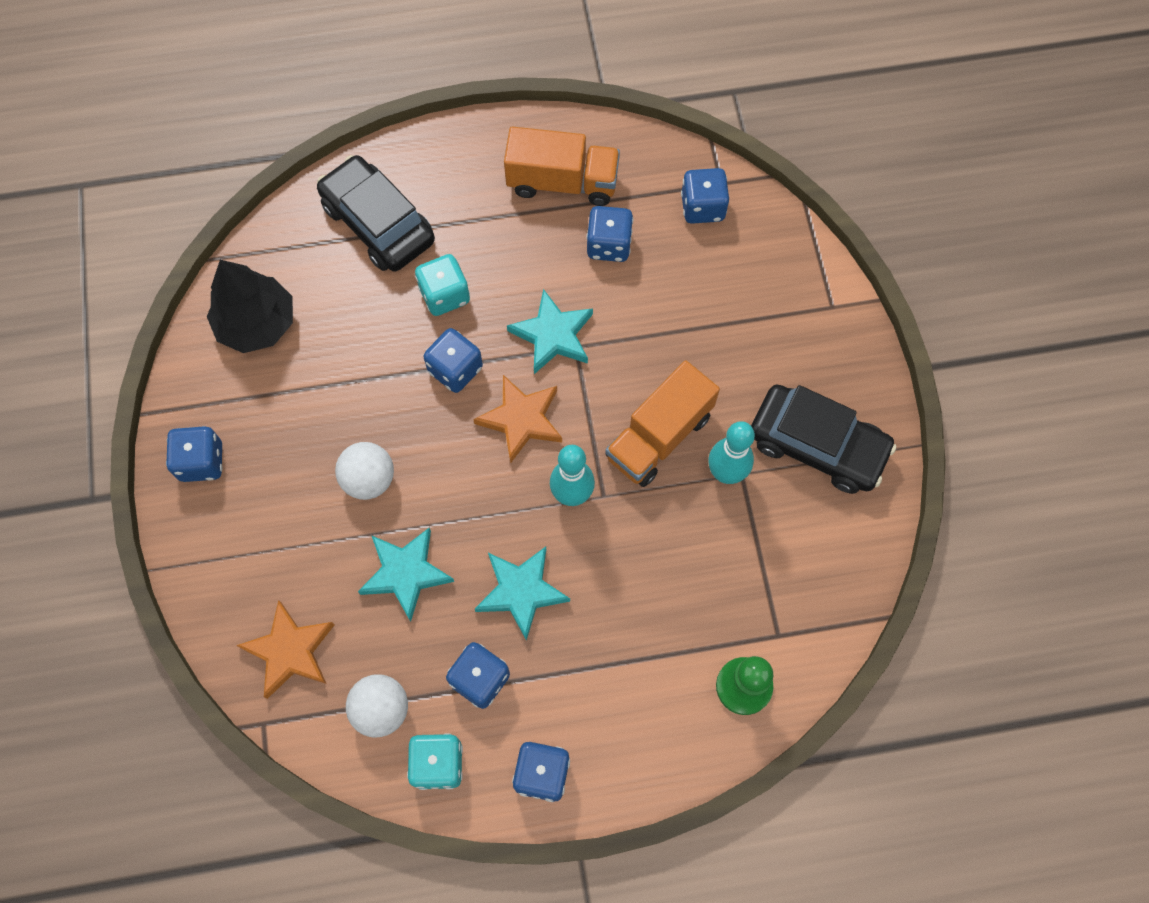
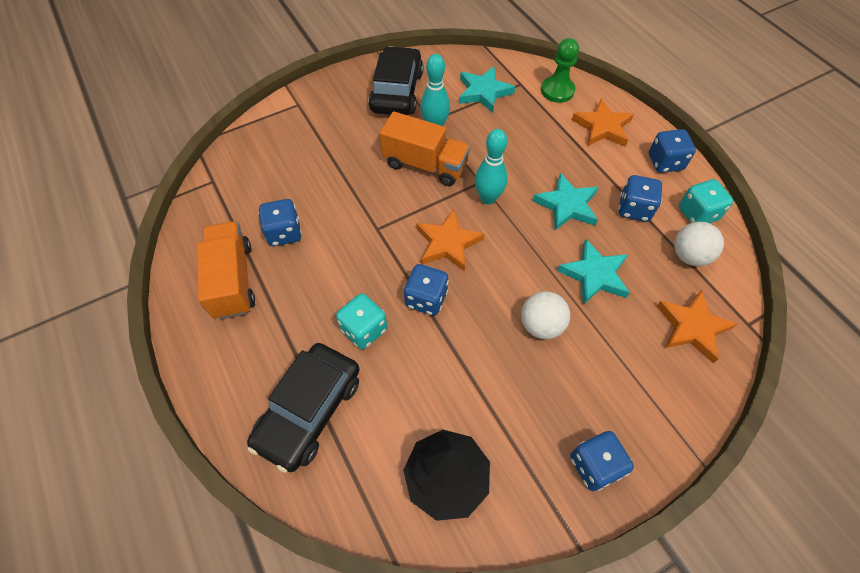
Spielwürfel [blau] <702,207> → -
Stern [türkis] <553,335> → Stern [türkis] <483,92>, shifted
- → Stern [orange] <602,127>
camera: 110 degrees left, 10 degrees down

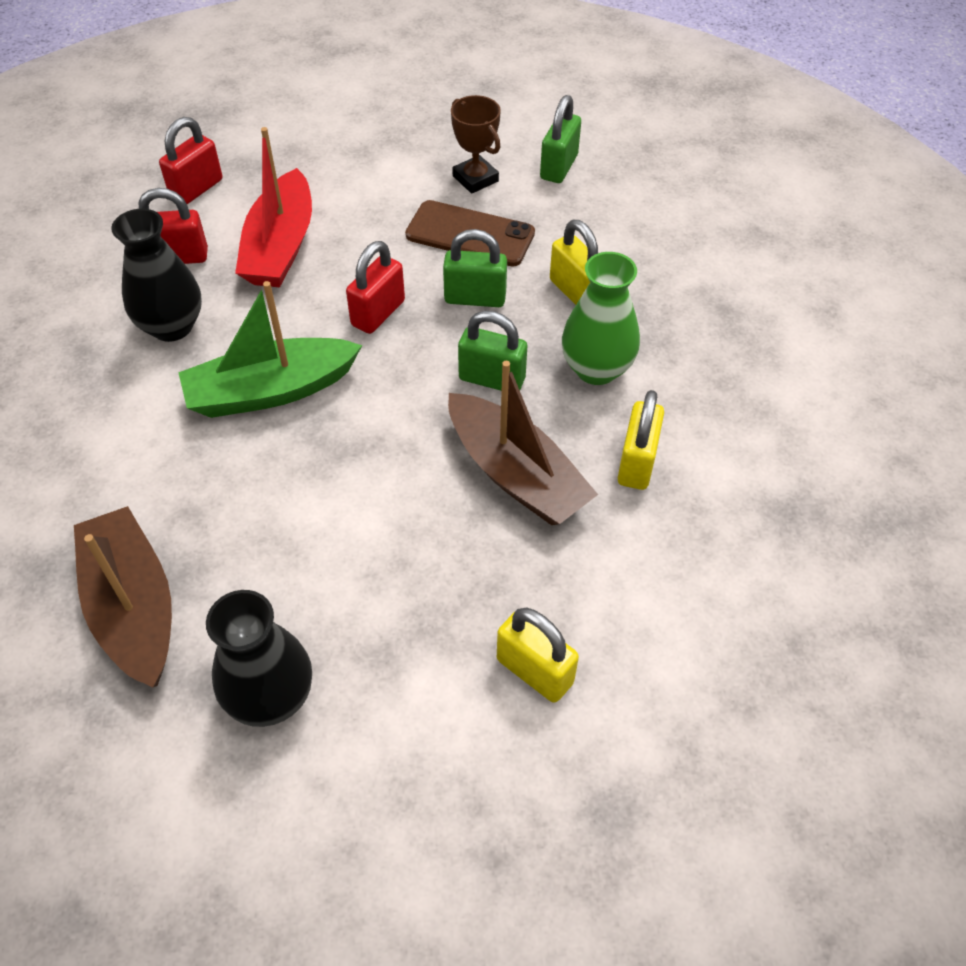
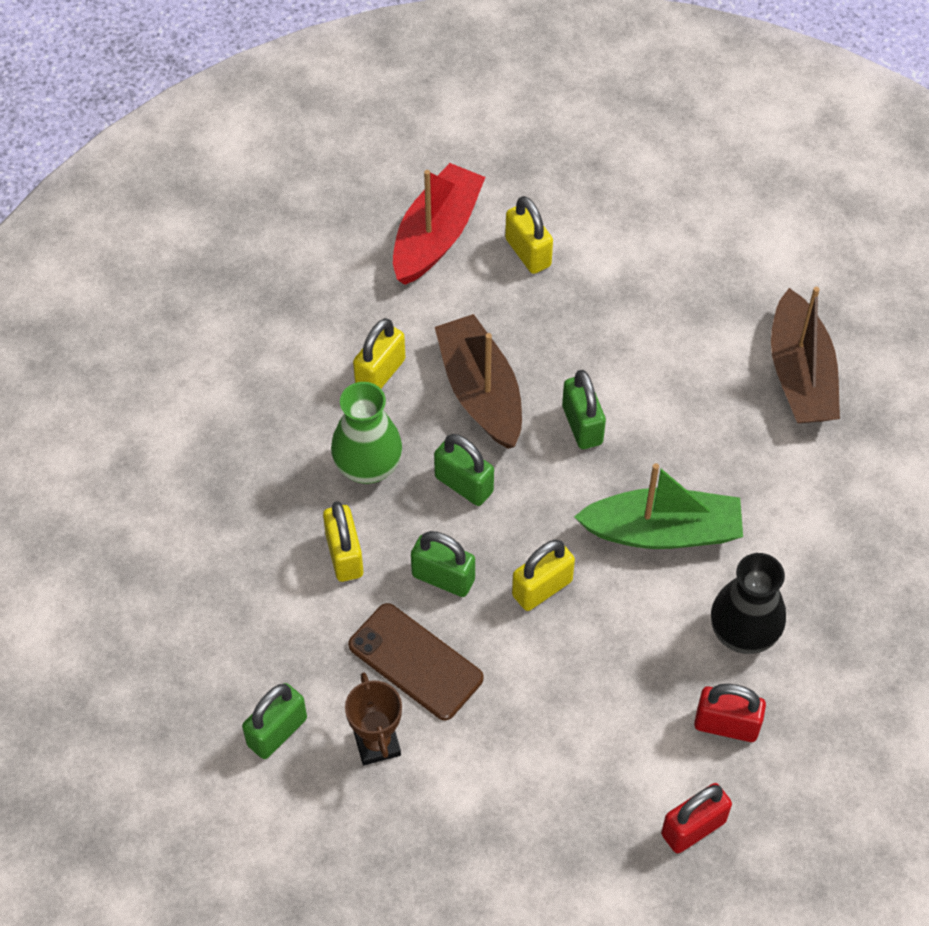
Boot [rot] <280,247> → Boot [rot] <436,235>, shifted
Vorhängeschloss [rot] <378,313> → Vorhängeschloss [gelb] <542,588>
Vase [schwarz] <271,697> → -
- → Vorhängeschloss [grün] <582,425>
camera: 160 degrees left, 5 degrees up

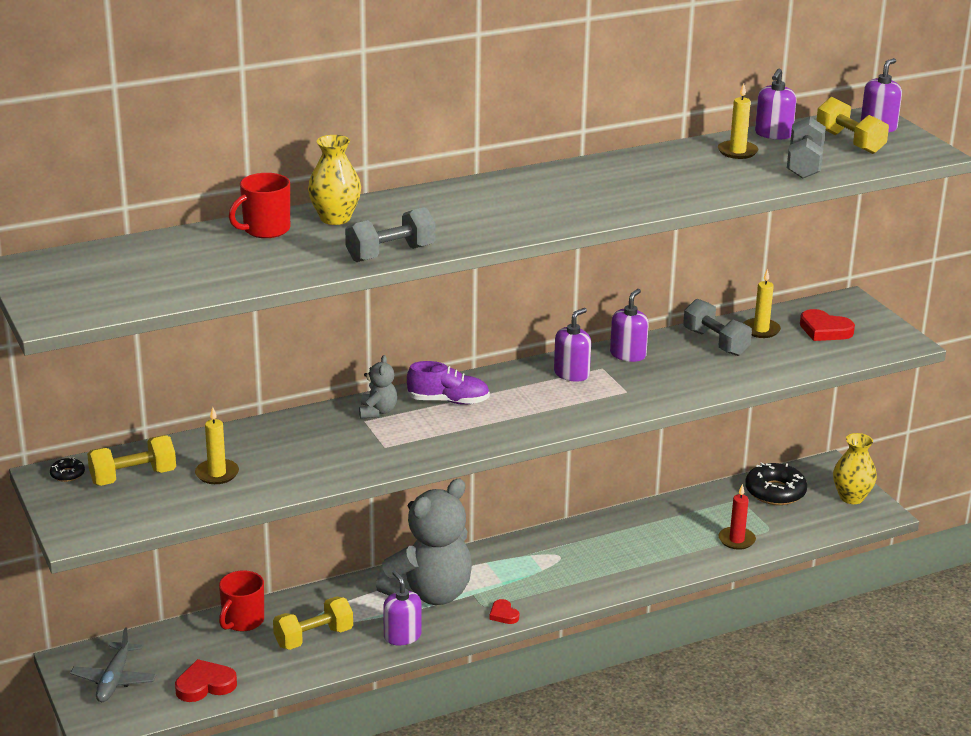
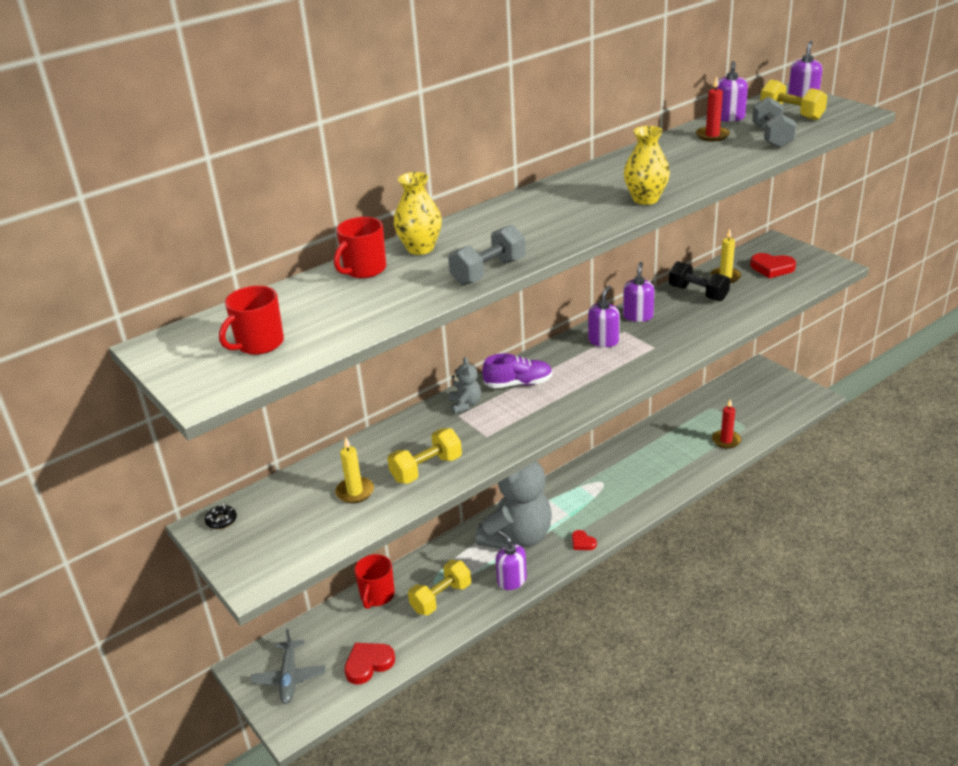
Kerze [gelb] <737,152> → Kerze [rot] <712,135>
Hantel [grau] <715,342> → Hantel [schwarz] <698,293>
Vase [gelb] <851,497> → Vase [gelb] <645,199>, shifted
Hantel [gelb] <133,477> → Hantel [gelb] <426,469>, shifted
Donut [schwarz] <775,492> → -
- → Tasse [rot] <259,344>
camera: 10 degrees left, 5 degrees up

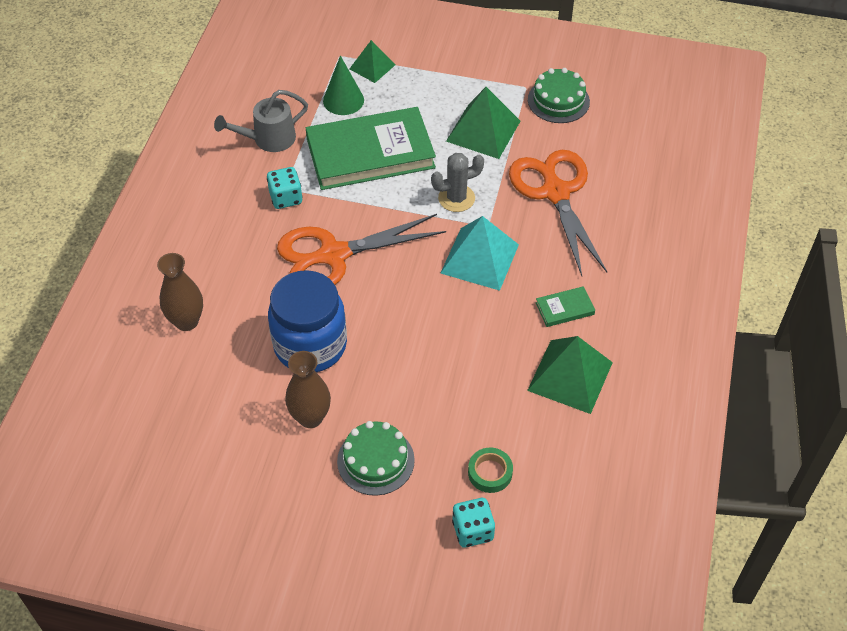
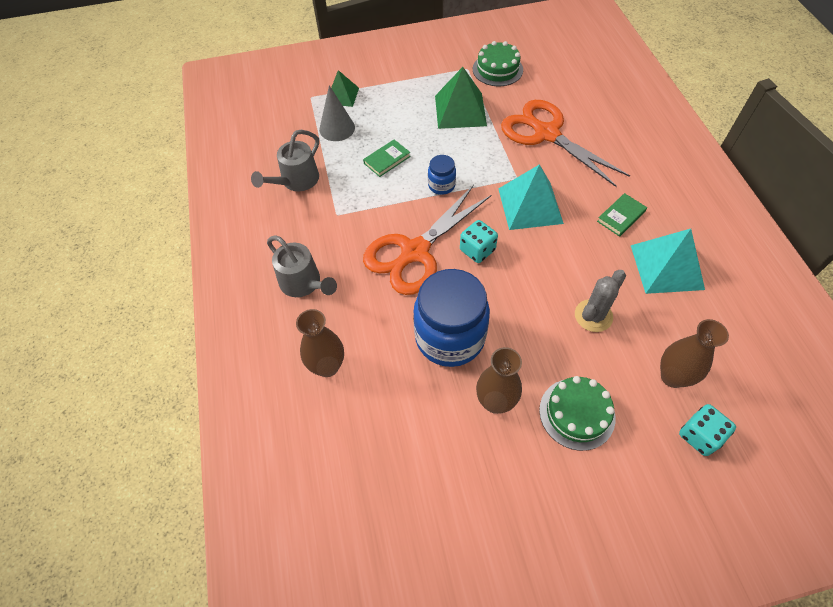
Kegel [grün] <343,100> → Kegel [grau] <337,128>
Buch [grün] <370,153> → Buch [grün] <387,160>, x0.40
Kaktus [grau] <456,198> → Kaktus [grau] <593,316>, shifted
Spielwürfel [türkis] <286,198> → Spielwürfel [türkis] <477,250>, shifted
Pyramide [grün] <570,376> → Pyramide [türkis] <666,267>
Klebeband [grün] <490,473> → Vase [braun] <672,377>
- → Einmachglas [blau] <441,185>
- → Gießkanne [grau] <304,284>
camera: 25 degrees left, 5 degrees up

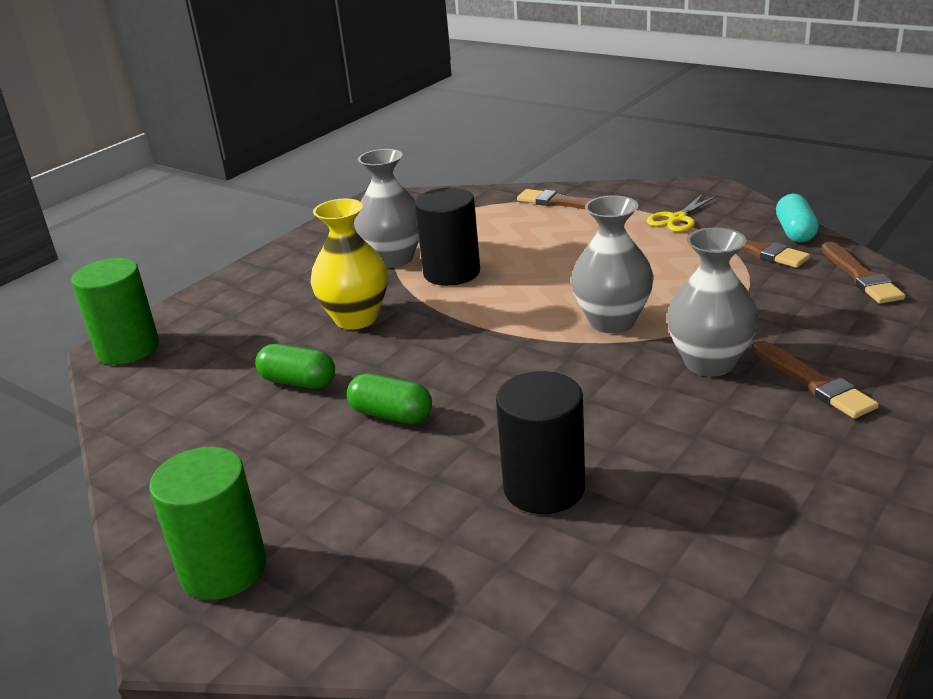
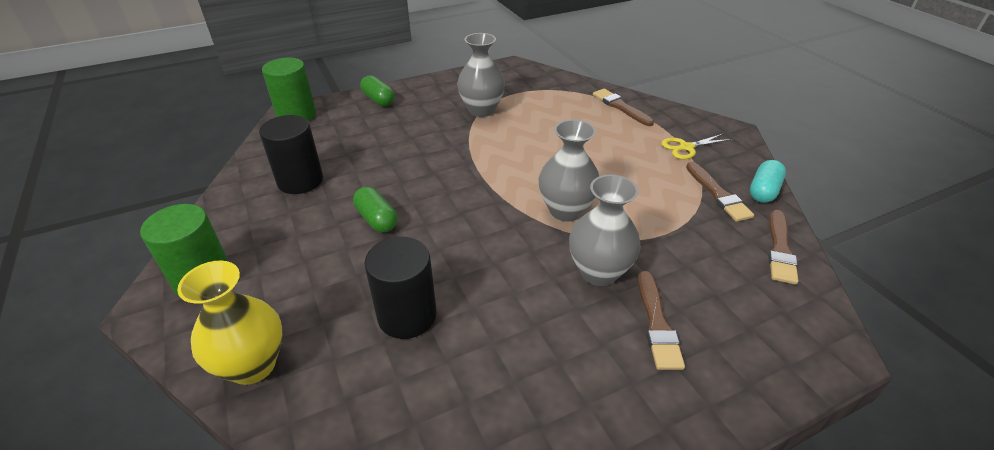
Vollzylinder [schwarz] <451,273> → Vollzylinder [schwarz] <300,181>, shifted
Vase [gelb] <356,318> → Vase [gelb] <253,365>, shifted
Kapsel [grün] <298,382> → Kapsel [grün] <378,100>, shifted
camera: 25 degrees right, 10 degrees up

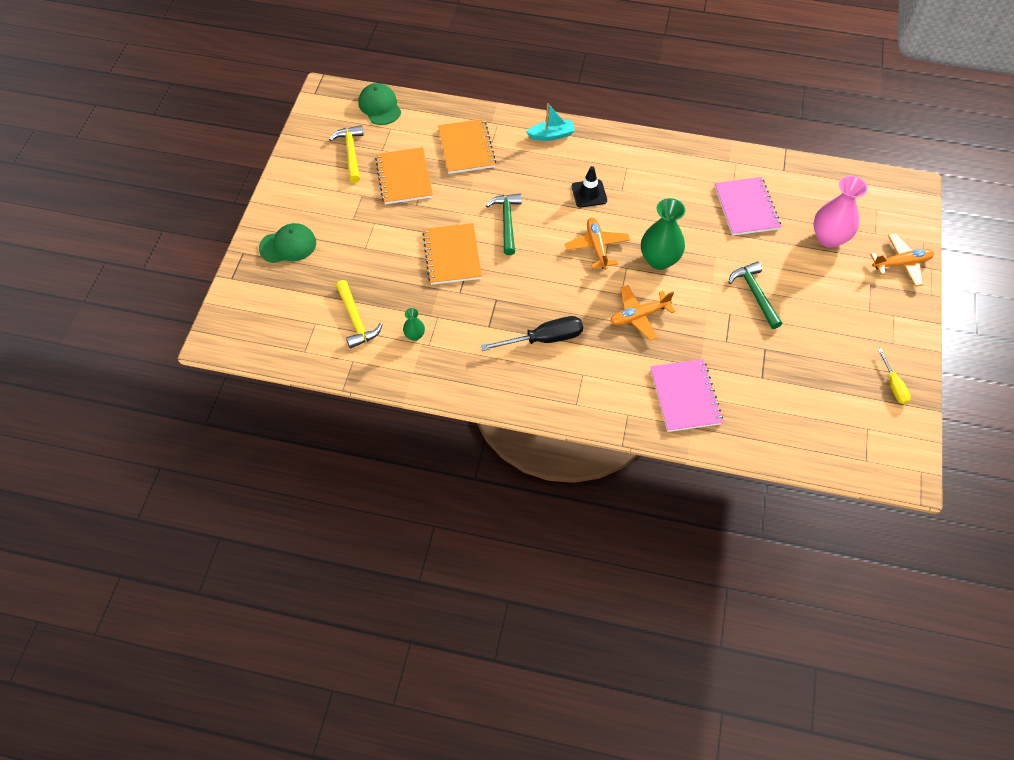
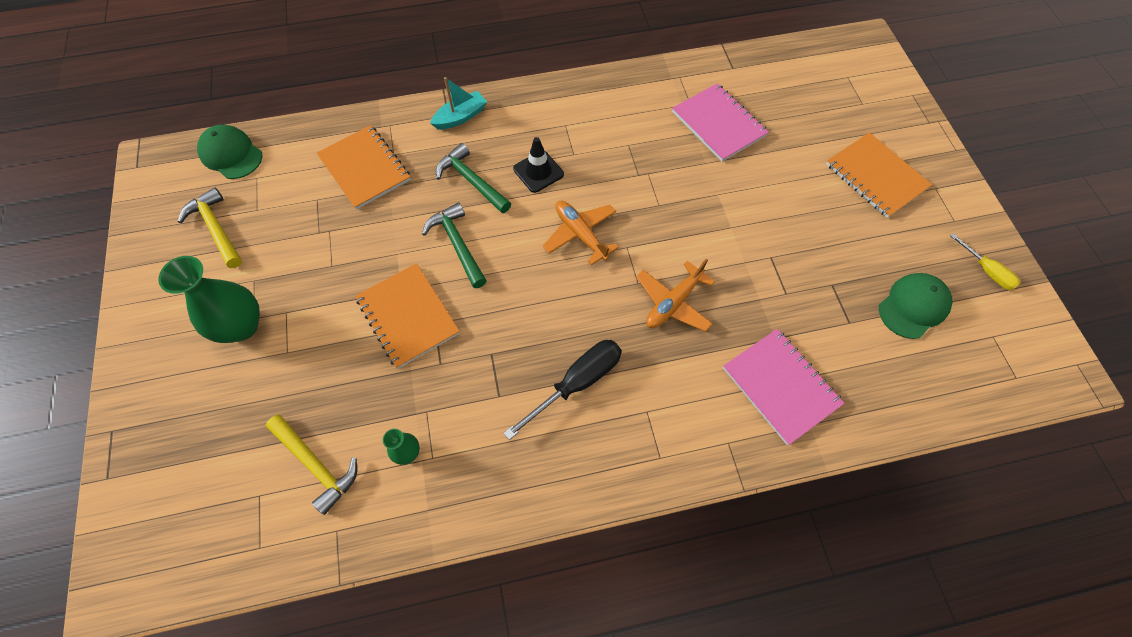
Notizbuch [orange] <404,177> → Notizbuch [orange] <876,176>, shifted
Vase [rosa] <829,238> → -
Vase [grün] <659,260> → Vase [grün] <241,326>, shifted
Kappe [grün] <288,245> → Kappe [grün] <913,306>, shifted
Flugzeug [orange] <901,264> → -
Hammer [grün] <755,294> → Hammer [grün] <471,181>, shifted
camera: 25 degrees left, 5 degrees up

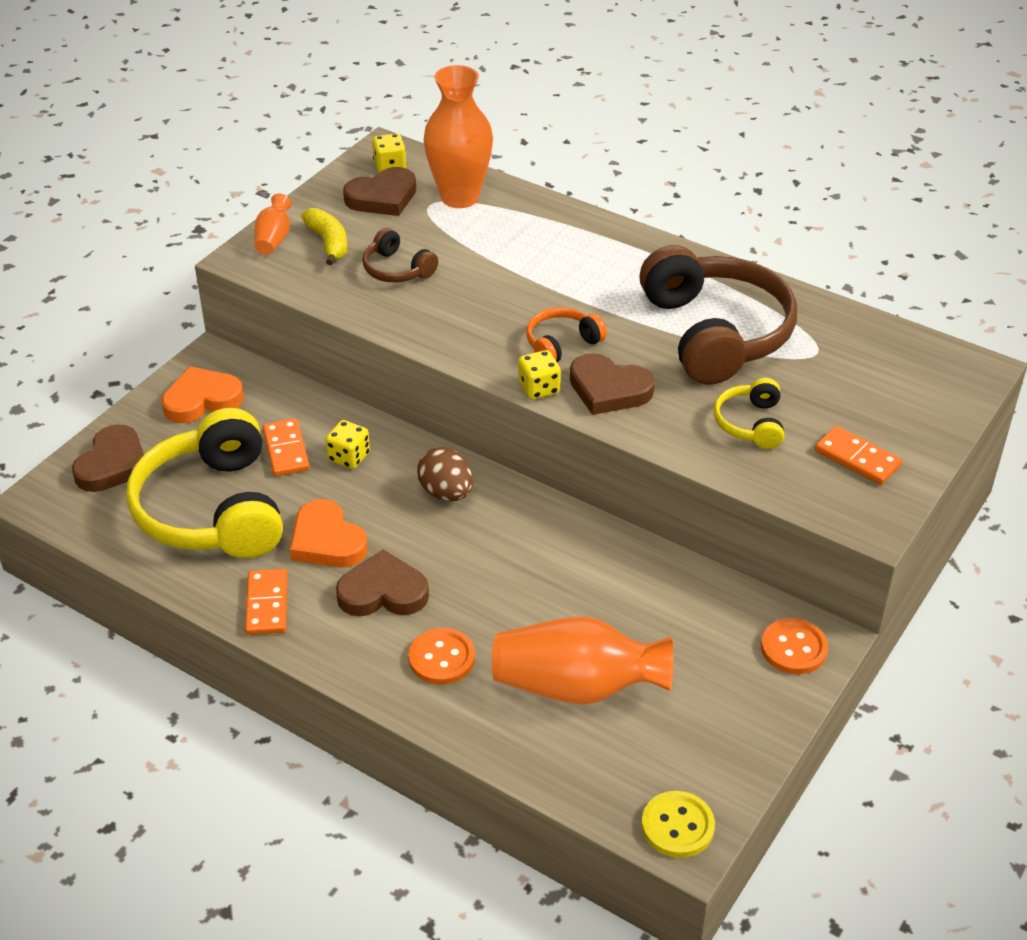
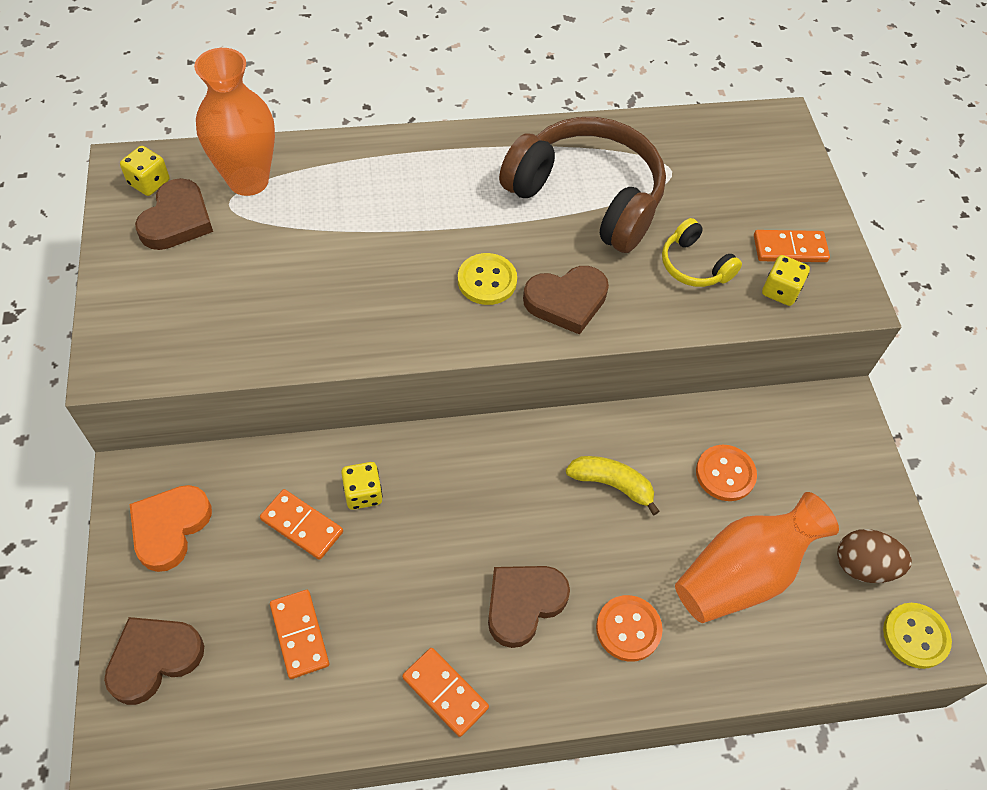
Vase [orange] <274,239> → -
Banane [gelb] <328,243> → Banane [gelb] <612,484>, shifted
Kopfhörer [braun] <397,269> → -
Kopfhörer [orange] <561,344> → Knopf [gelb] <487,280>
Spielwürfel [gelb] <539,388> → Spielwürfel [gelb] <780,291>, shifted
Kopfhörer [gelb] <213,509> → Dominostein [orange] <300,635>
Herz [braun] <113,464> → Herz [braun] <154,659>, 105 degrees counterclockwise
Ei [braun] <446,493> → Ei [braun] <863,566>, shifted
Herz [orange] <327,541> → -
Knopf [orange] <793,648> → Knopf [orange] <725,474>, shifted
camera: 45 degrees left, 15 degrees up

